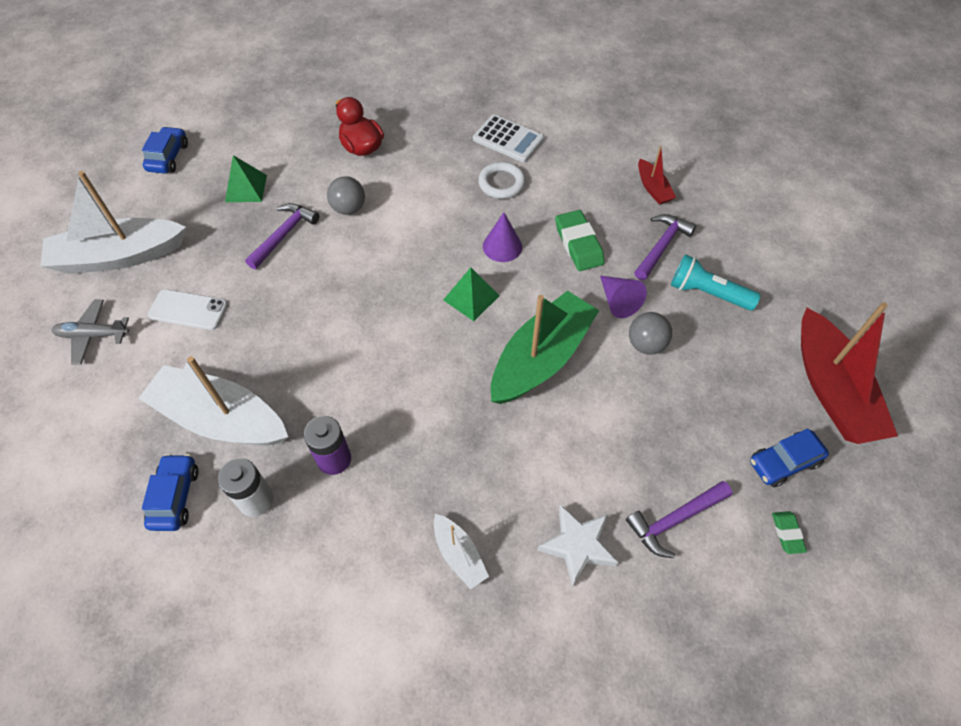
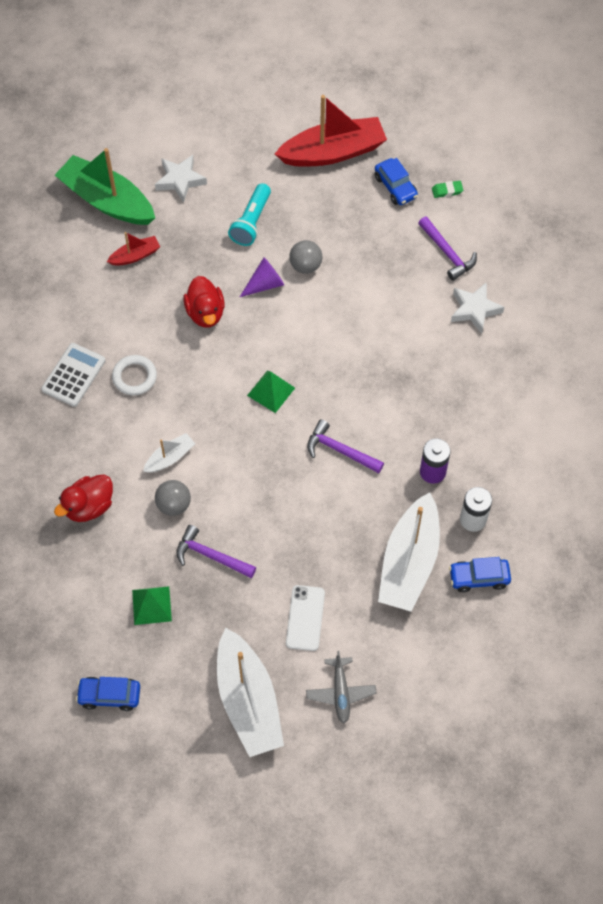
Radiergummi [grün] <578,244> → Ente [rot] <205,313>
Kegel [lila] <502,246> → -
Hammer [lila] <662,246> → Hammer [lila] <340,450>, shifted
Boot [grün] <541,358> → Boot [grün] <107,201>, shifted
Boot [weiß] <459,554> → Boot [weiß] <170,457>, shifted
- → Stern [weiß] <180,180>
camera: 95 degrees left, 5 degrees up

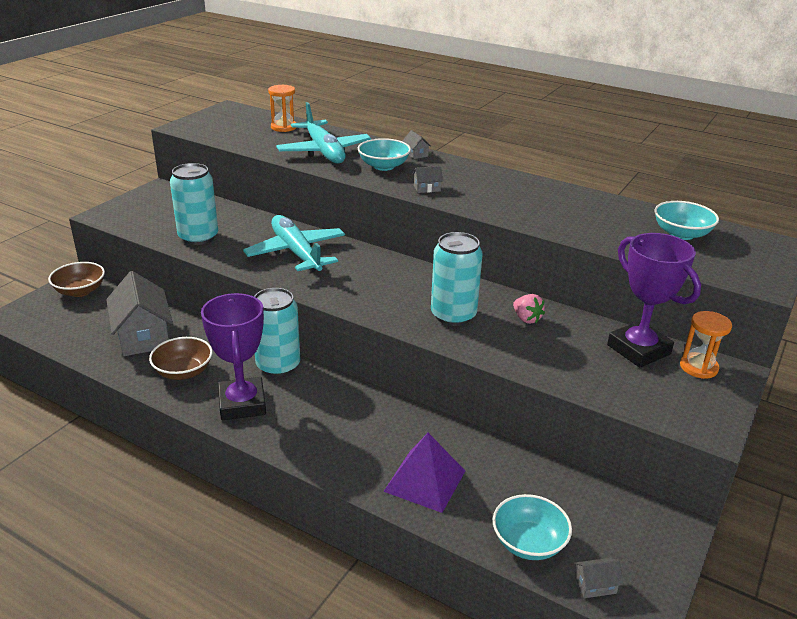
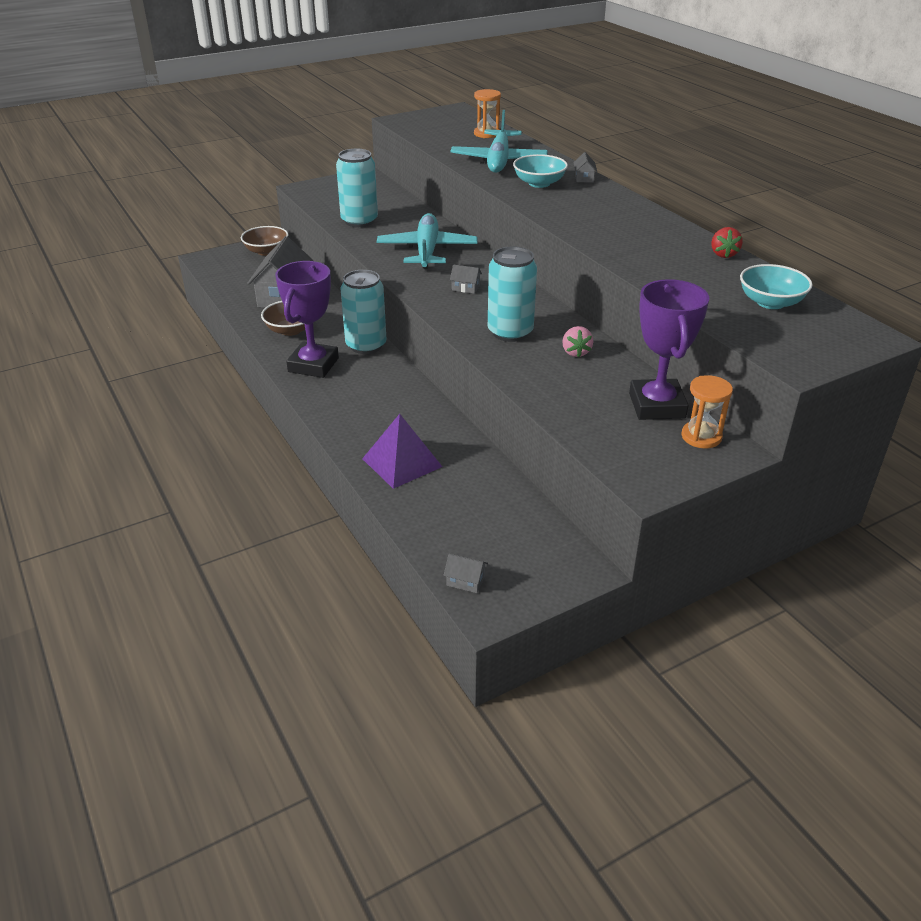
Haus [grau] <427,188> → Haus [grau] <465,288>, shifted
Schüssel [türkis] <528,543> → -
- → Erdbeere [rot] <723,254>
camera: 30 degrees right, 5 degrees up

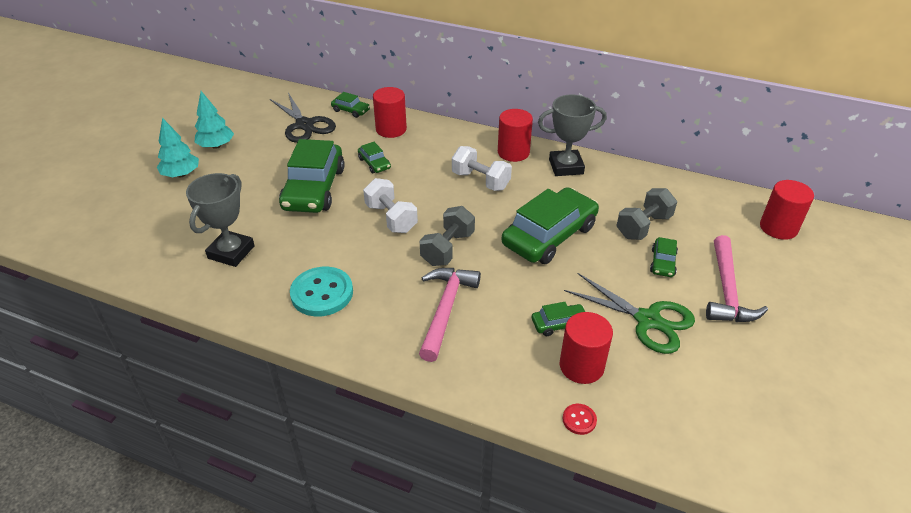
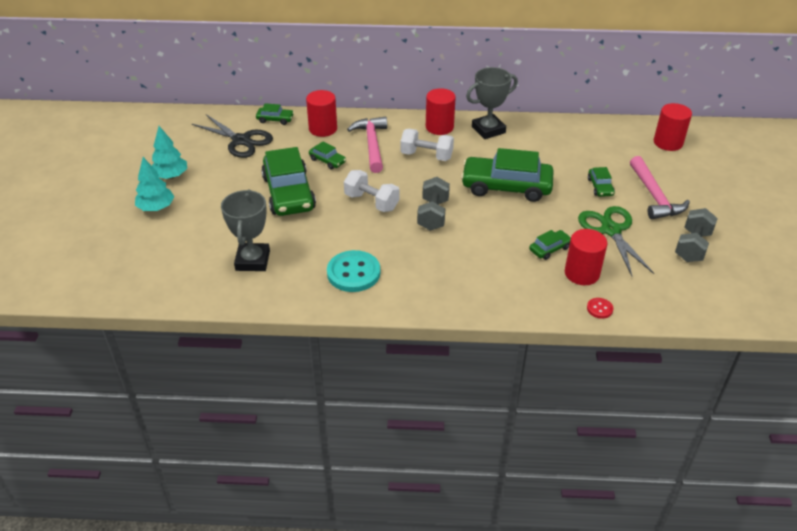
Auto [grün] <549,235> → Auto [grün] <506,186>, 105 degrees counterclockwise
Hantel [grau] <643,226> → Hantel [grau] <692,246>, shifted
Hammer [rosa] <445,309> → Hammer [rosa] <372,144>, shifted
Schere [grün] <648,320> → Schere [grün] <611,230>, 120 degrees counterclockwise
camera: 20 degrees left, 0 degrees up

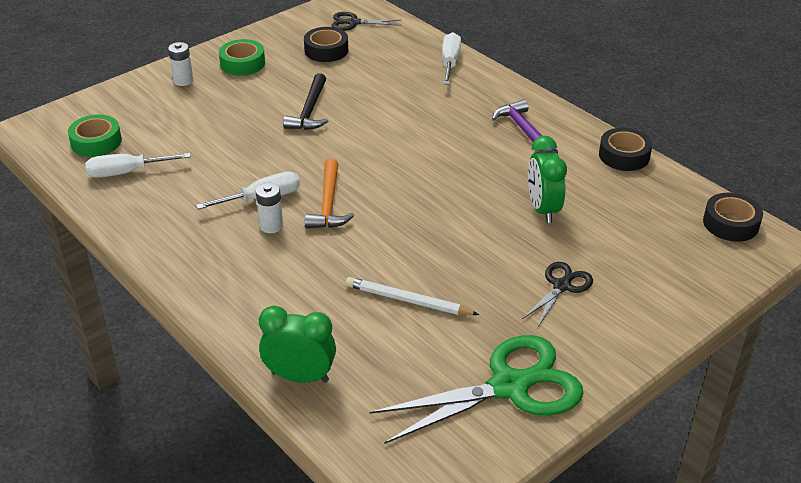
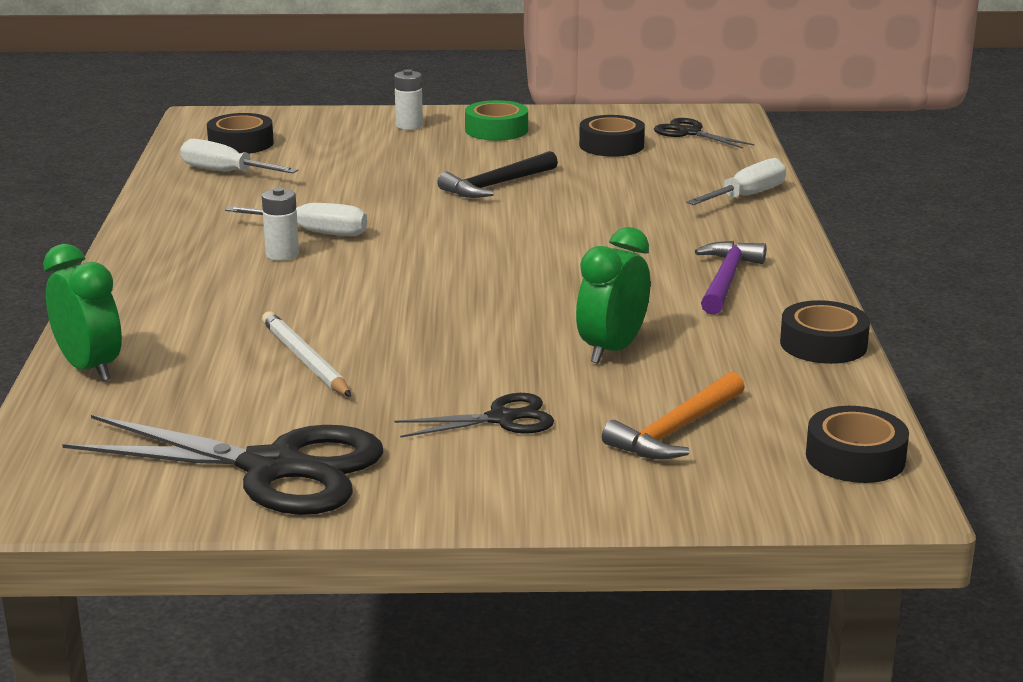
Klebeband [grün] <96,142> → Klebeband [schwarz] <241,143>
Hammer [orange] <328,204> → Hammer [orange] <675,431>, shifted
Schere [grün] <509,386> → Schere [schwarz] <273,468>
camera: 40 degrees right, 15 degrees down

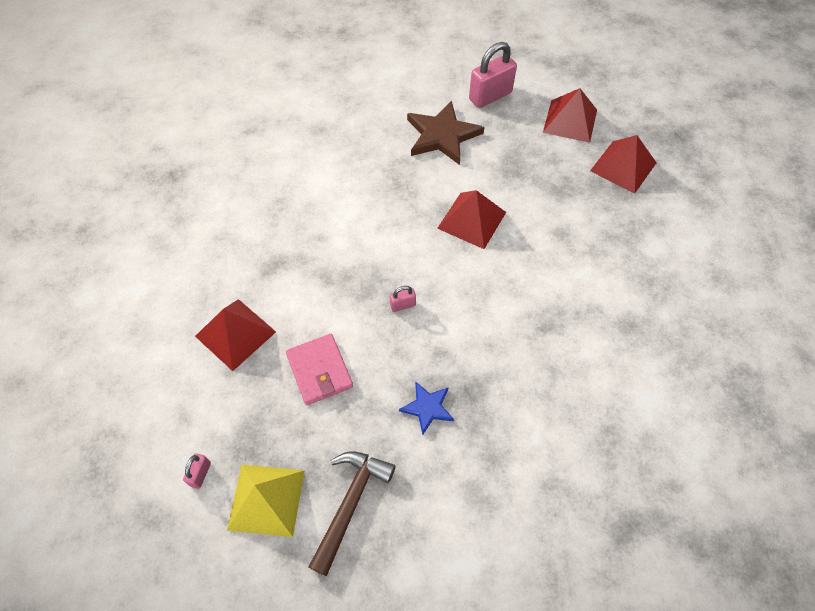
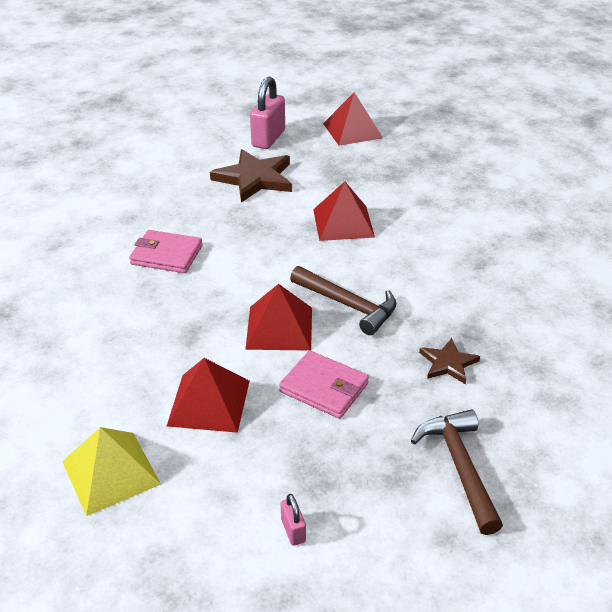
Pyramide [rot] <623,166> → Pyramide [rot] <279,328>, shifted
Vorhängeschloss [rosa] <402,305> → Hammer [braun] <348,305>
Stern [blau] <427,407> → Stern [braun] <448,363>
Pyramide [gelb] <266,499> → Pyramide [gelb] <111,472>, shifted
- → Geldbörse [rosa] <166,255>
camera: 35 degrees left, 20 degrees down

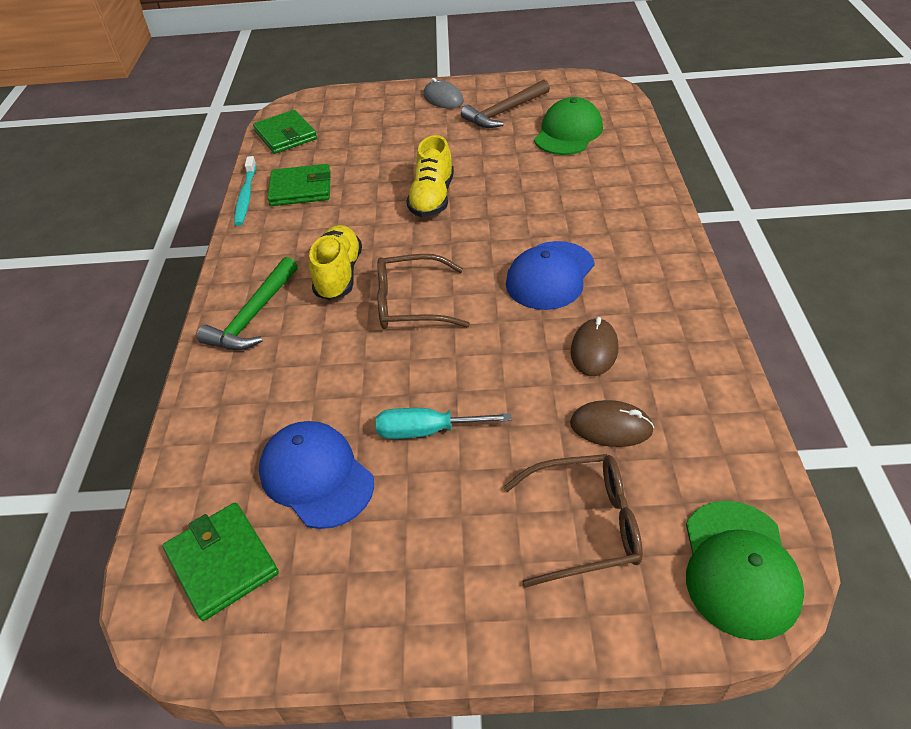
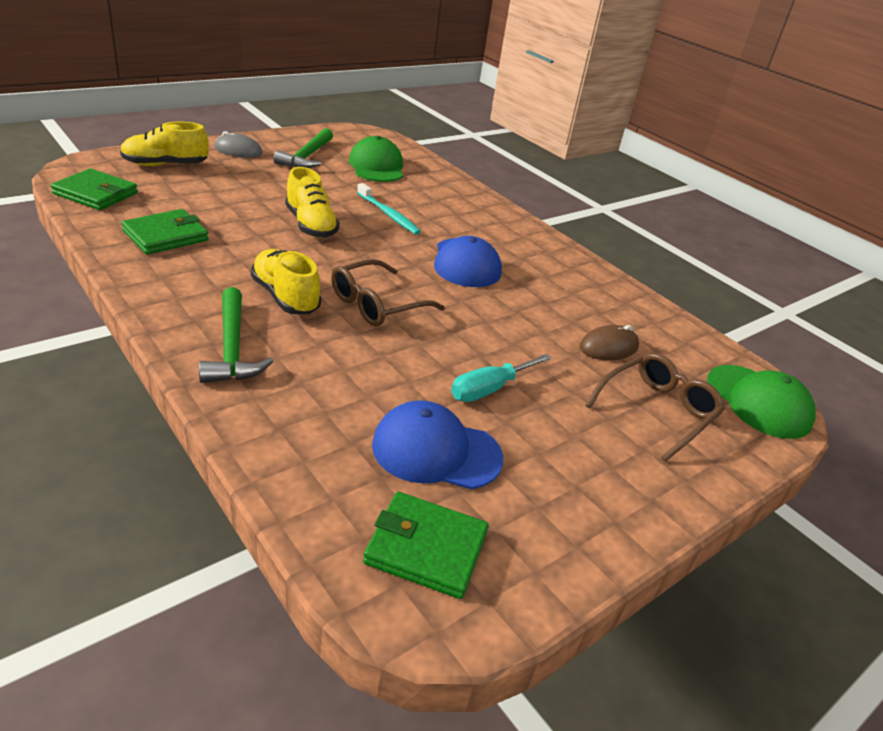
Hammer [braun] <504,112> → Hammer [grün] <307,156>
Zahnbürste [türkis] <246,196> → Zahnbürste [türkis] <389,215>, shifted
Computermaus [braun] <594,350> → -
- → Schuh [gelb] <165,165>
camera: 45 degrees left, 10 degrees down

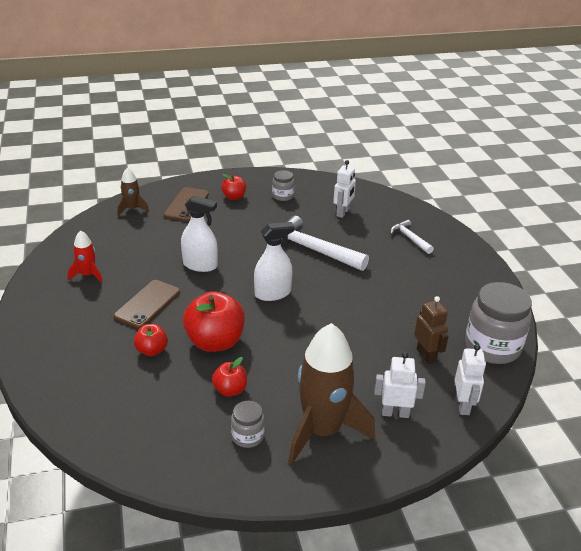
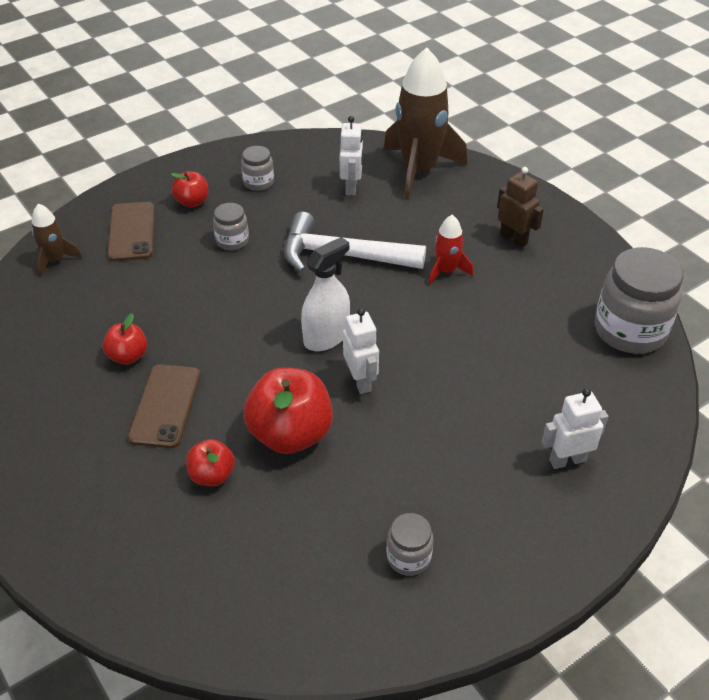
Sprühflasche [weiß] <200,265> → -
Hammer [weiß] <409,238> → -
Rakete [rot] <88,275> → Rakete [rot] <446,271>, shifted
Roboter [braun] <426,355> → Roboter [braun] <514,239>, shifted
Rakete [braun] <322,430> → Rakete [braun] <419,170>, shifted
Roboter [weiß] <463,405> → Roboter [weiß] <361,381>, shifted
Apfel [rot] <230,390> → Apfel [rot] <128,356>, shifted
- → Einmachglas [grau] <232,241>
camera: 20 degrees left, 10 degrees up

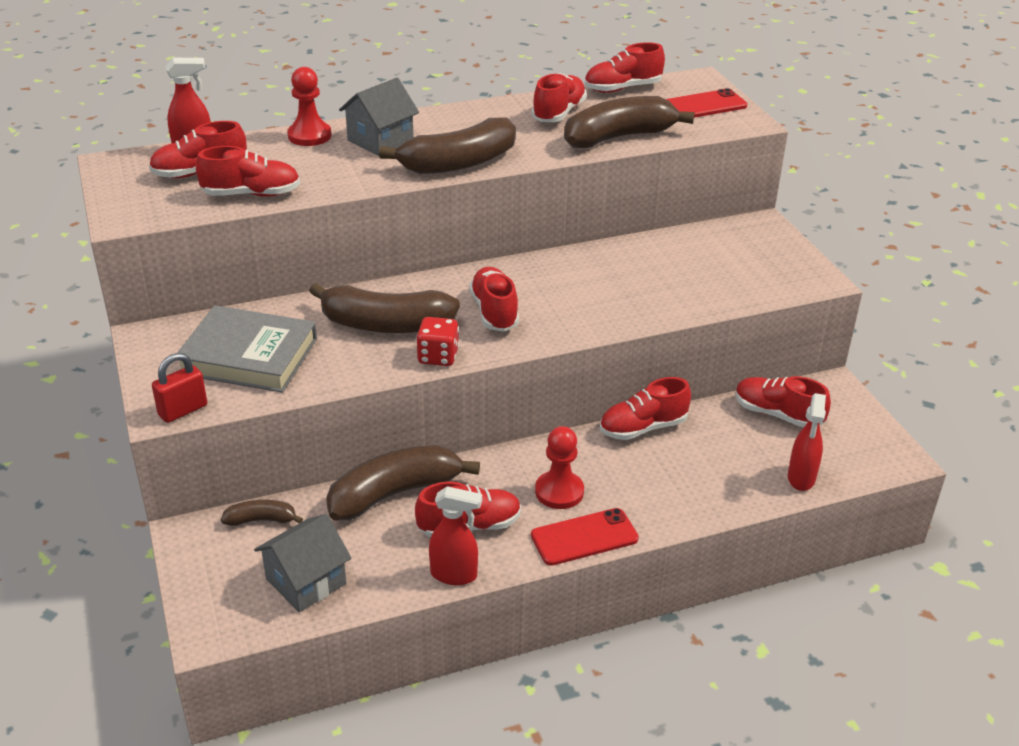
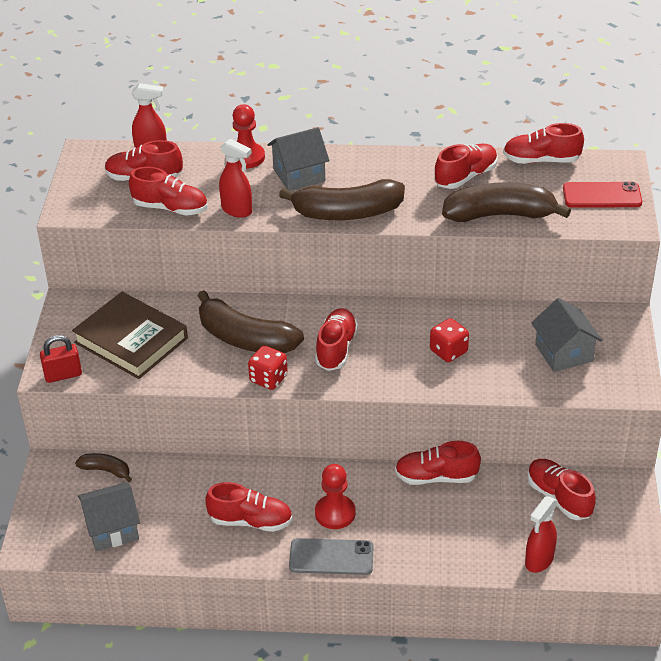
Buch [grau] <248,356> → Buch [braun] <131,340>
Banane [braun] <395,493> → -
Sprühflasche [rot] <454,575> → Sprühflasche [rot] <237,210>, shifted
Handy [rot] <584,537> → Handy [grau] <331,557>
- → Haus [grau] <564,353>
- → Spielwürfel [rot] <448,351>
camera: 25 degrees right, 5 degrees up

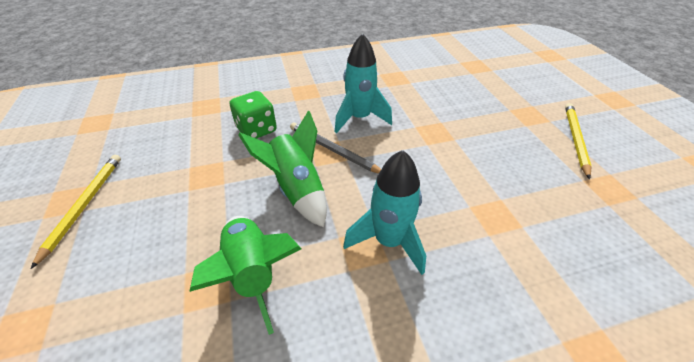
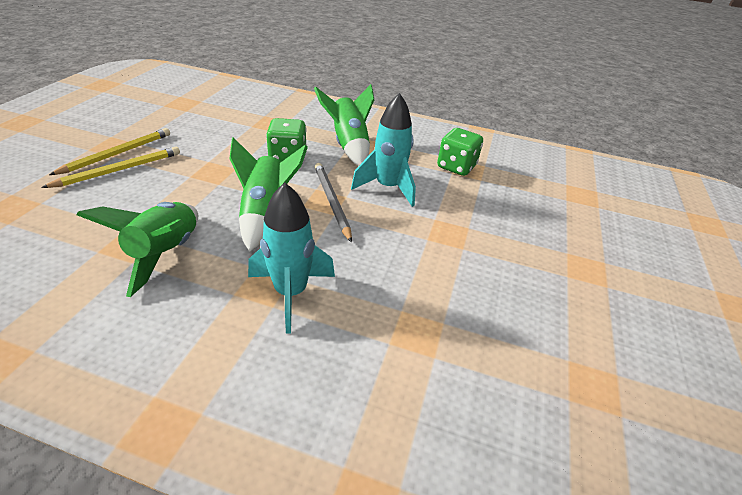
Bleistift [gelb] <575,139> → Bleistift [gelb] <119,170>, shifted
- → Rakete [grün] <348,146>
- → Spielwürfel [grün] <456,167>
camera: 30 degrees right, 5 degrees down

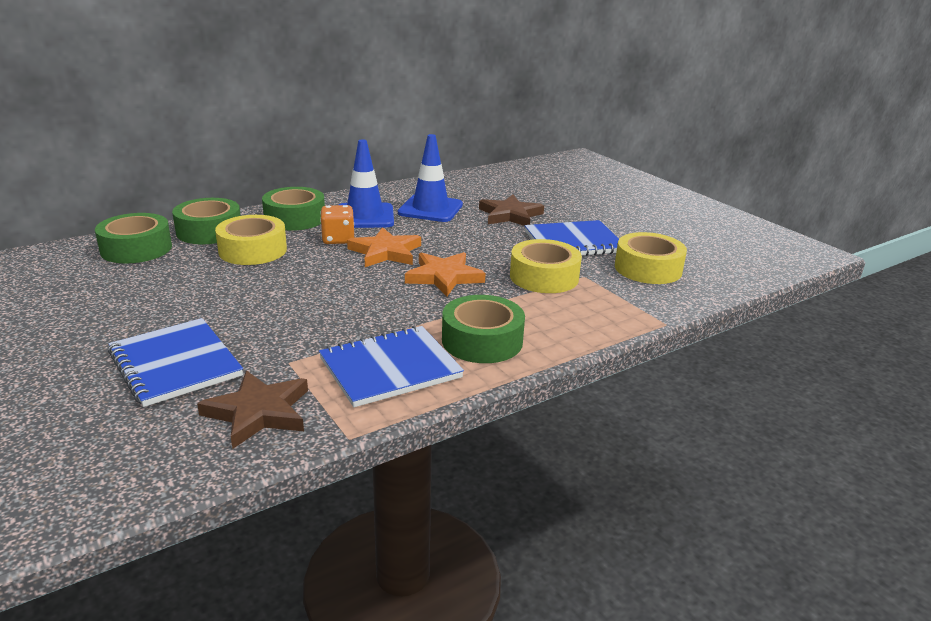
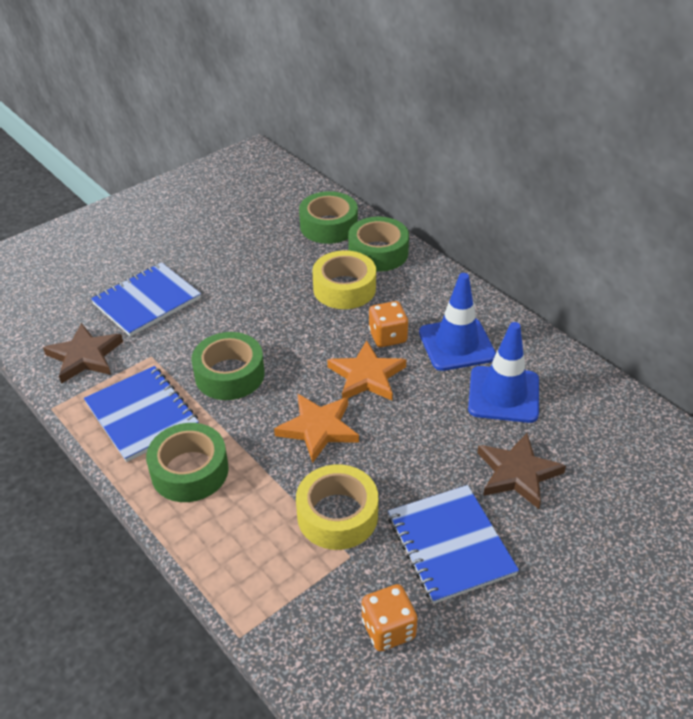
Klebeband [grün] <295,218> → Klebeband [grün] <229,374>, shifted
Klebeband [gelb] <648,268> → Spielwürfel [orange] <388,629>
camera: 85 degrees right, 15 degrees up

